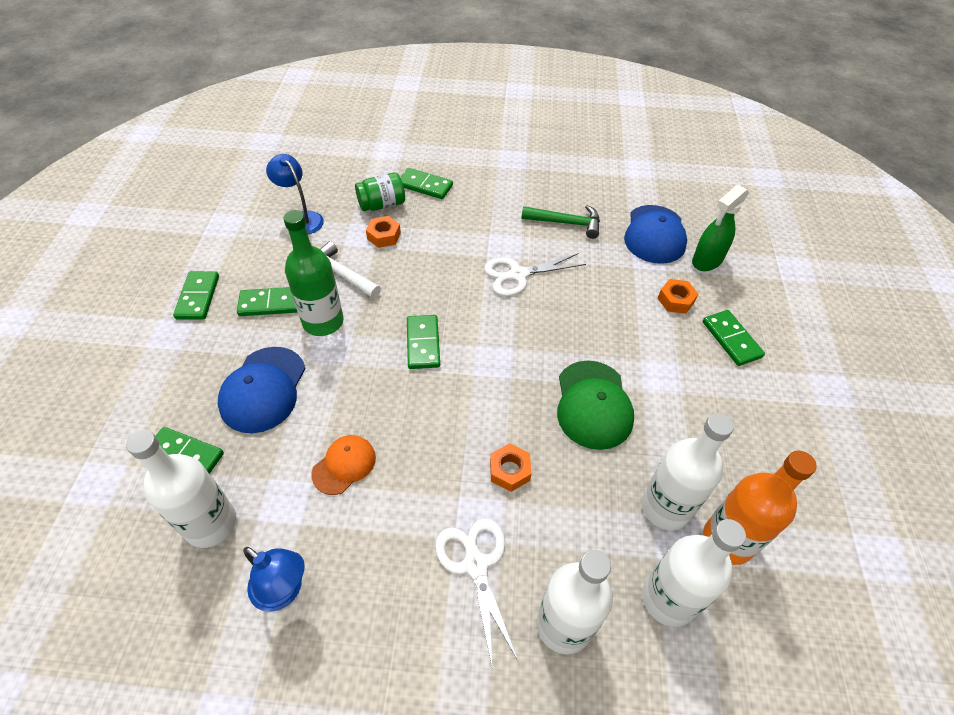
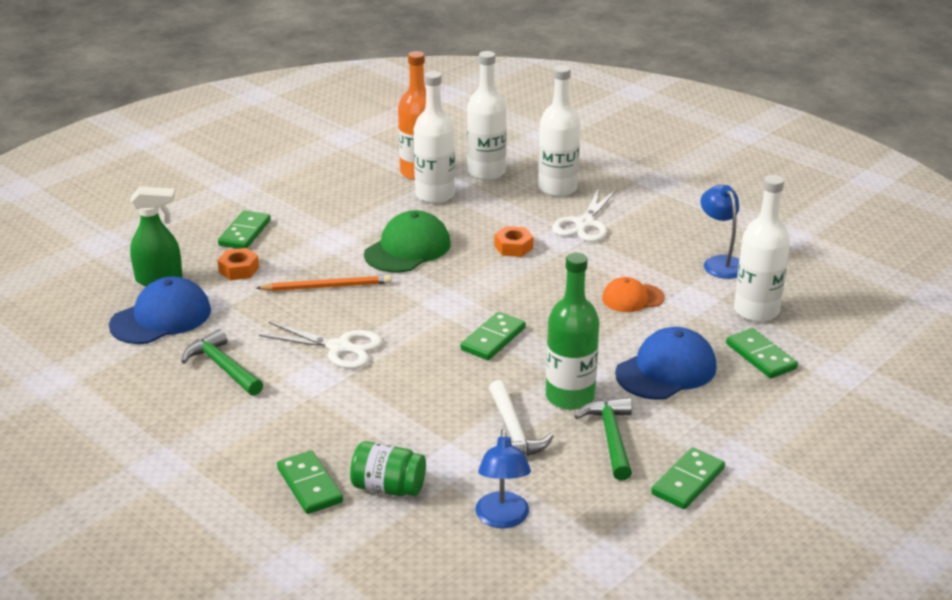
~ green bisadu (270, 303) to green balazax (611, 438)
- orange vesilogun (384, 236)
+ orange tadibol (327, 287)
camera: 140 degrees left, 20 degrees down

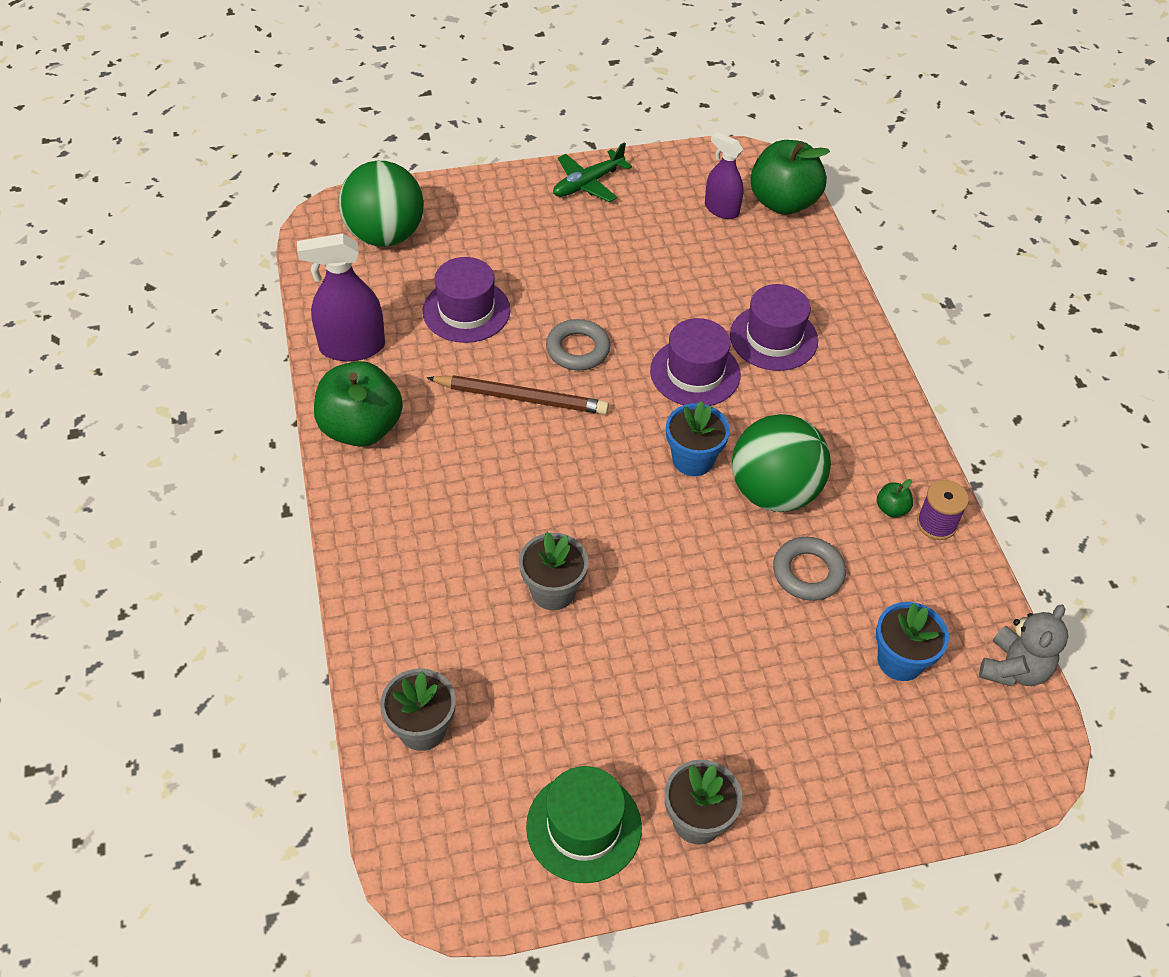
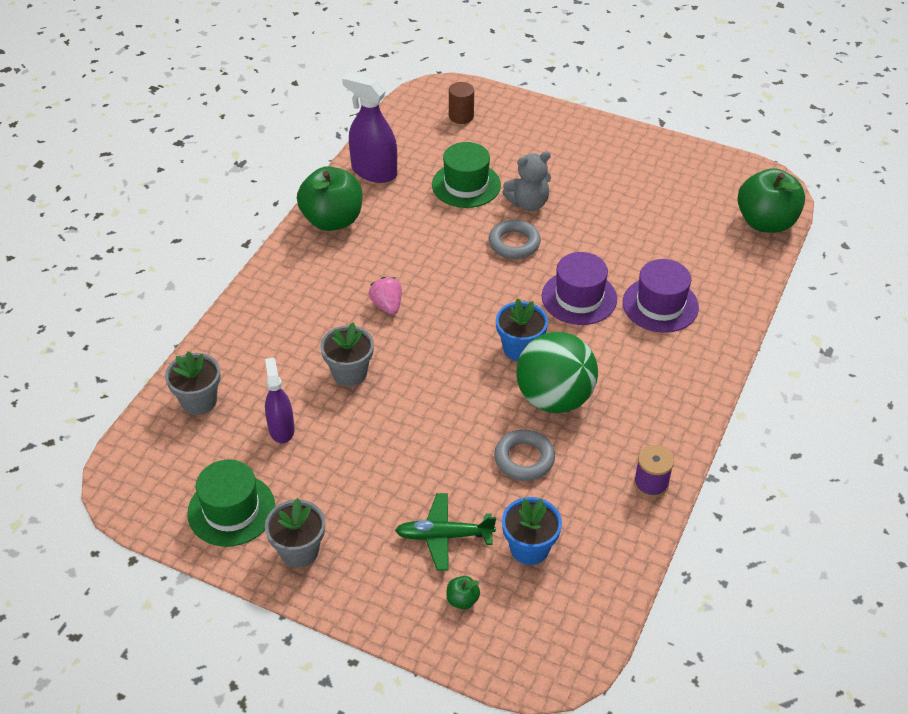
~ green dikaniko (385, 235) to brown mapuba (461, 116)
~ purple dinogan (466, 311) to green dinogan (466, 185)
- brown tadibol (521, 398)
~ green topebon (588, 183) to (444, 536)
~ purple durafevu (721, 209) to (281, 429)
~ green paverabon (891, 509) to (462, 600)
~ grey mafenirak (1014, 669) to (528, 203)
+ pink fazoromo (387, 305)
camera: 40 degrees right, 5 degrees down

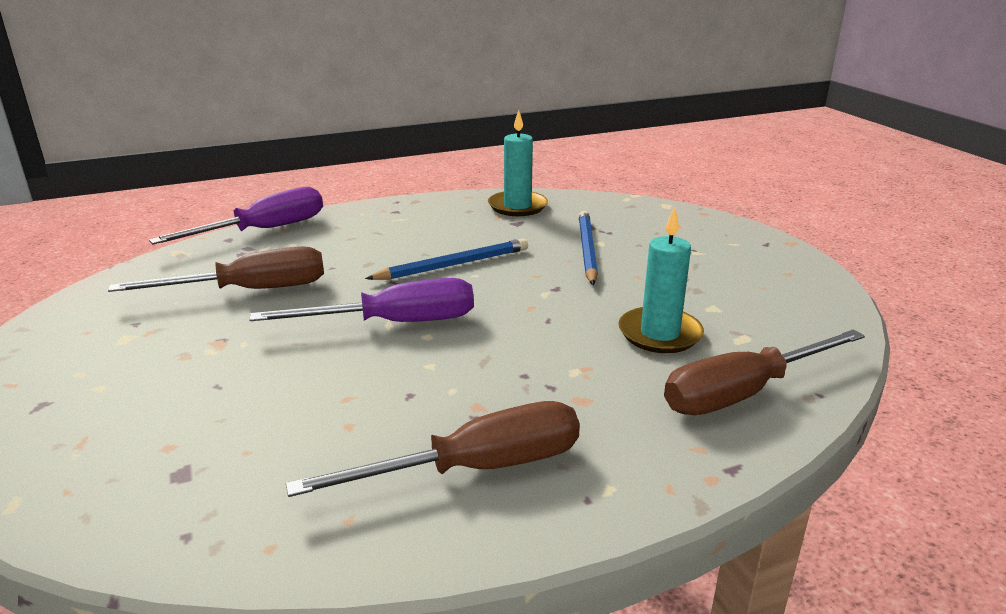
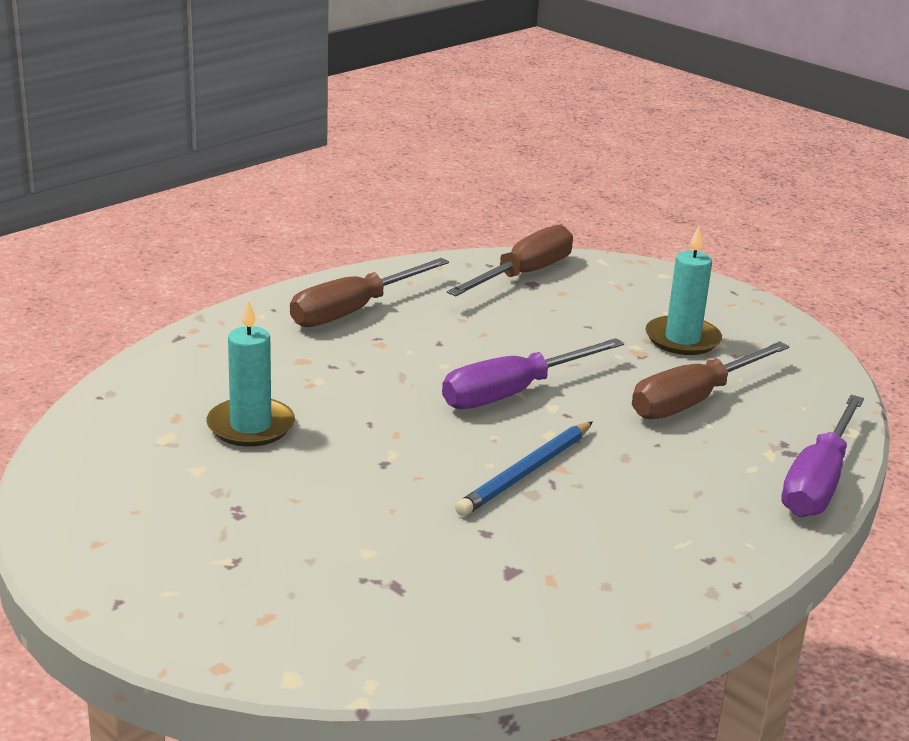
~ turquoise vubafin (517, 206) to (682, 339)
- blue tadibol (586, 250)
~ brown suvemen (743, 393) to (524, 274)
camera: 155 degrees right, 0 degrees up

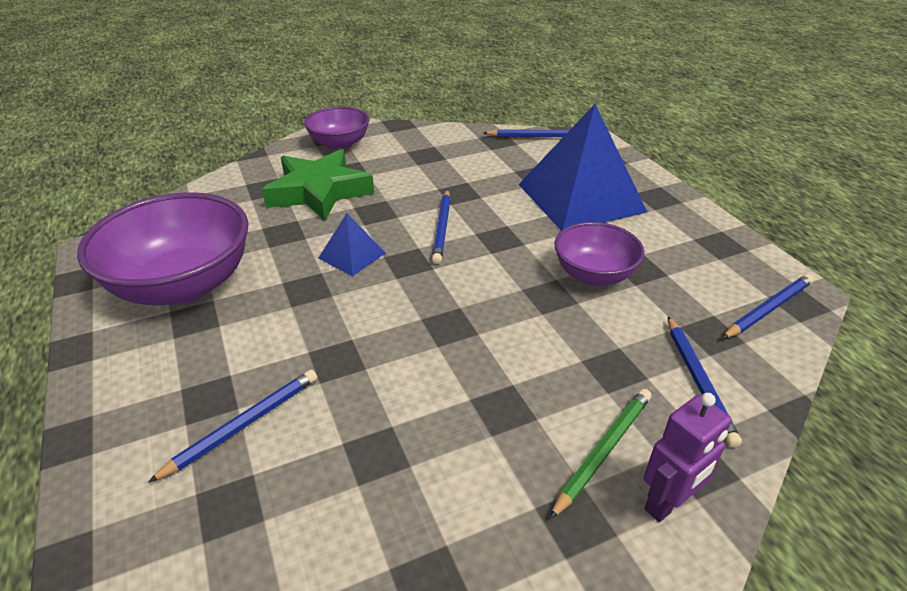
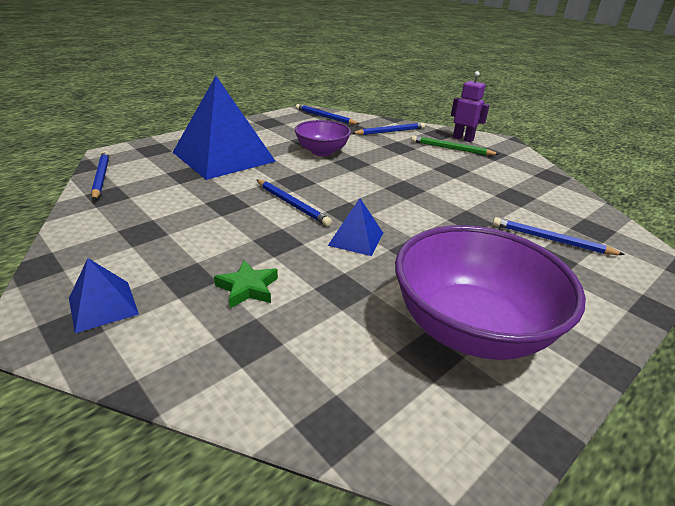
~ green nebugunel (319, 192) = (247, 288) x0.47
~ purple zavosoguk (340, 144) to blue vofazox (103, 306)
~ blue tadibol (442, 228) = (292, 204) 60 degrees clockwise
camera: 110 degrees left, 5 degrees down

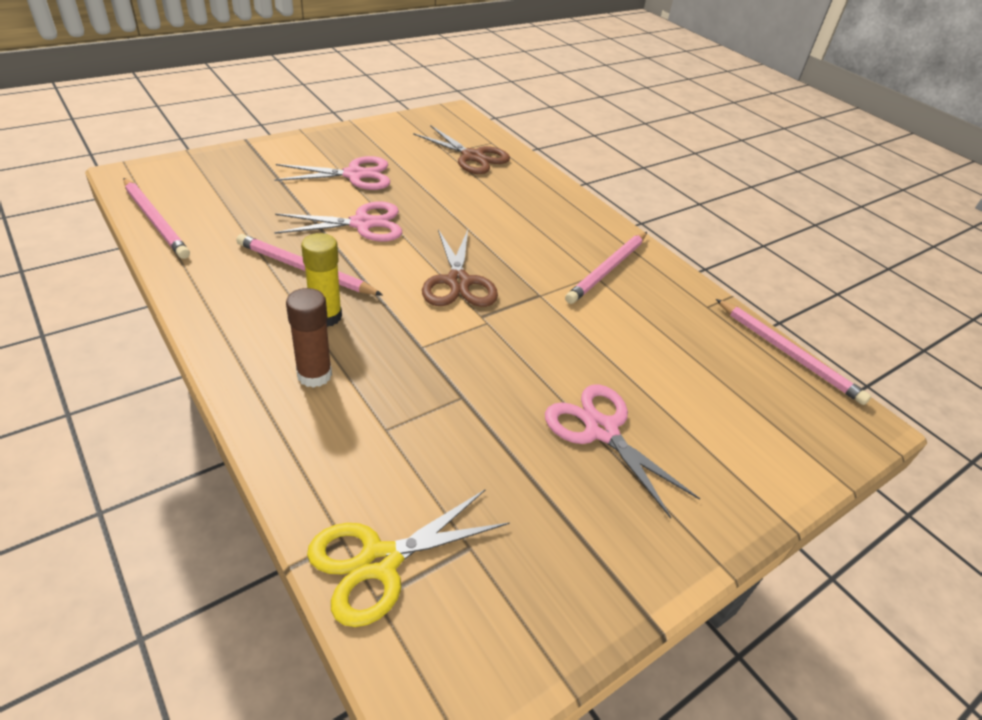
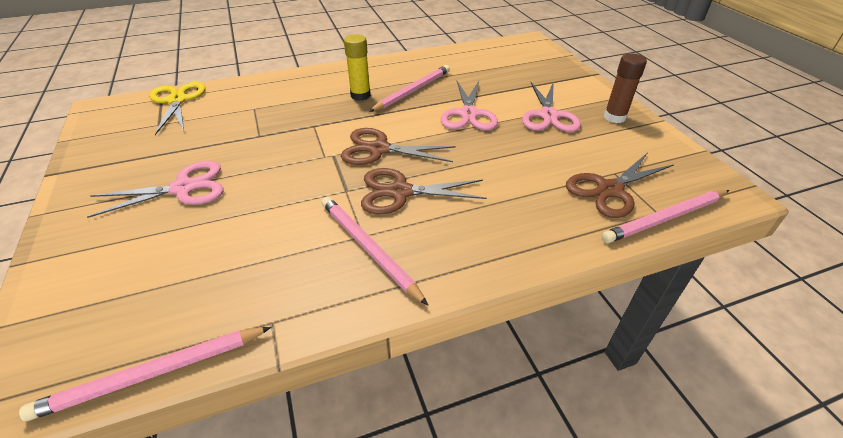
~ pink tadibol (155, 220) to (665, 218)
~ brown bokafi (314, 375) to (614, 117)
+ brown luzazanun (400, 192)
camera: 110 degrees right, 0 degrees up

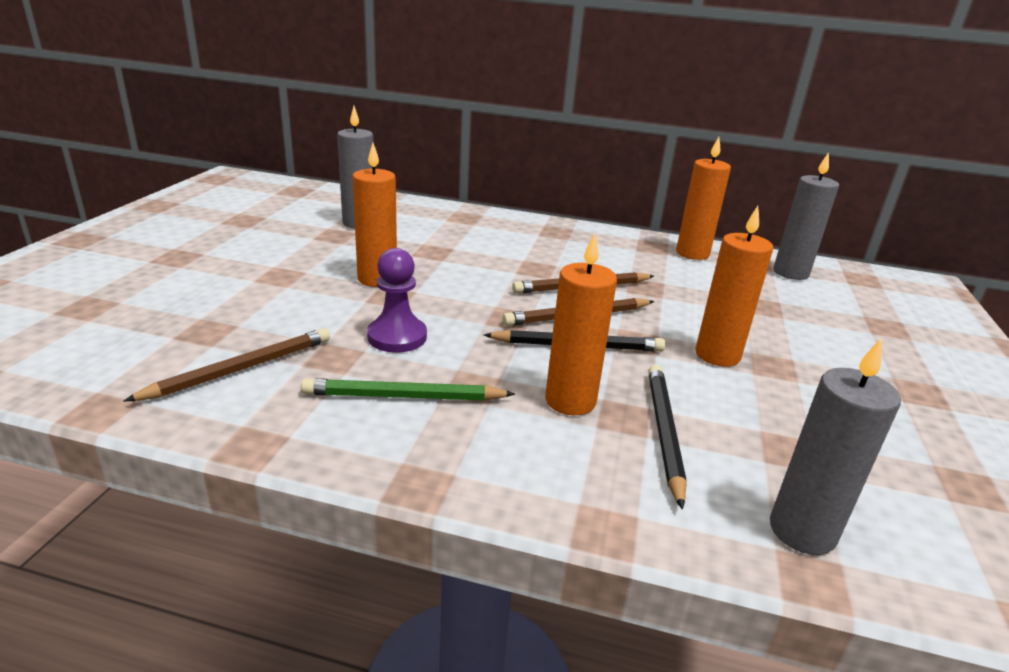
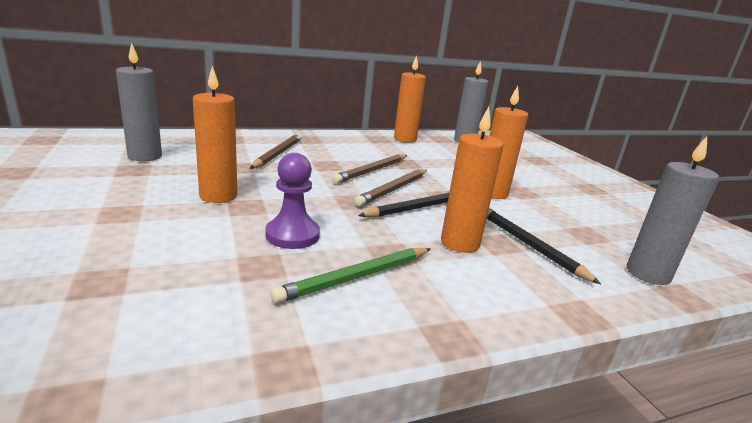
~ brown tadibol (242, 369) to (278, 154)
camera: 35 degrees left, 5 degrees down

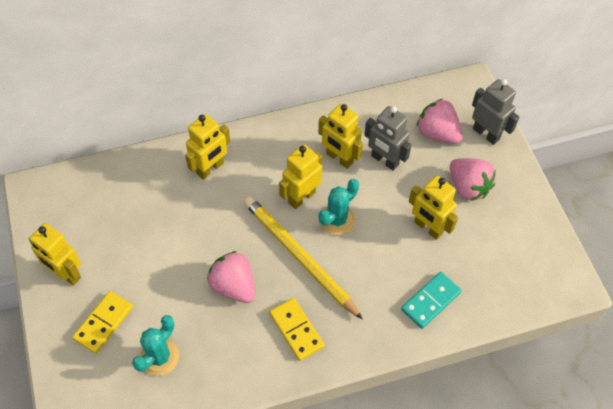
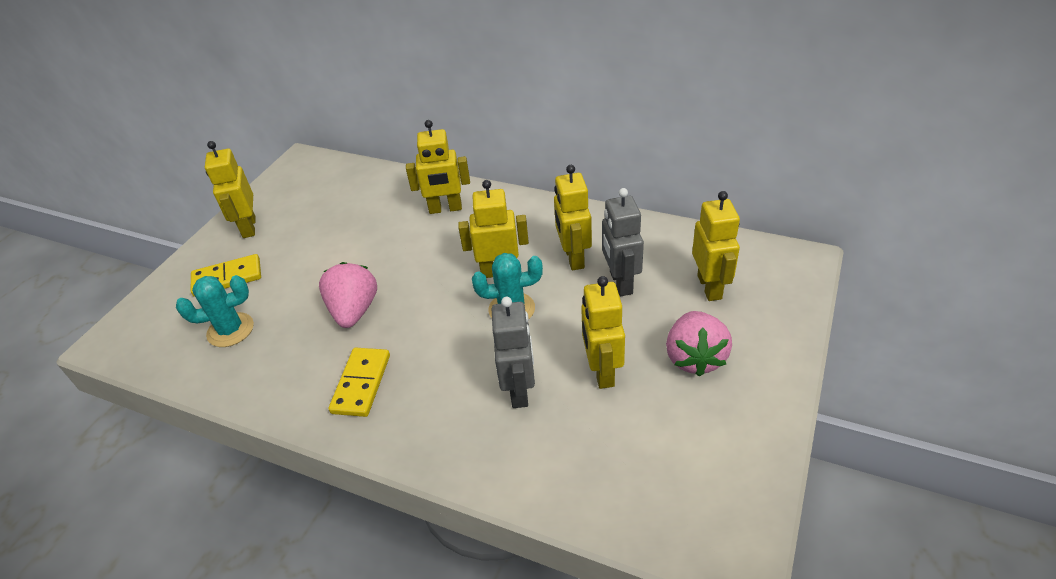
- yellow tadibol (299, 257)
- turquoise bisadu (431, 301)
~ pink fazoromo (437, 133) to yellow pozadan (710, 287)
~ grey pozadan (486, 134) to (519, 390)
camera: 45 degrees right, 15 degrees down

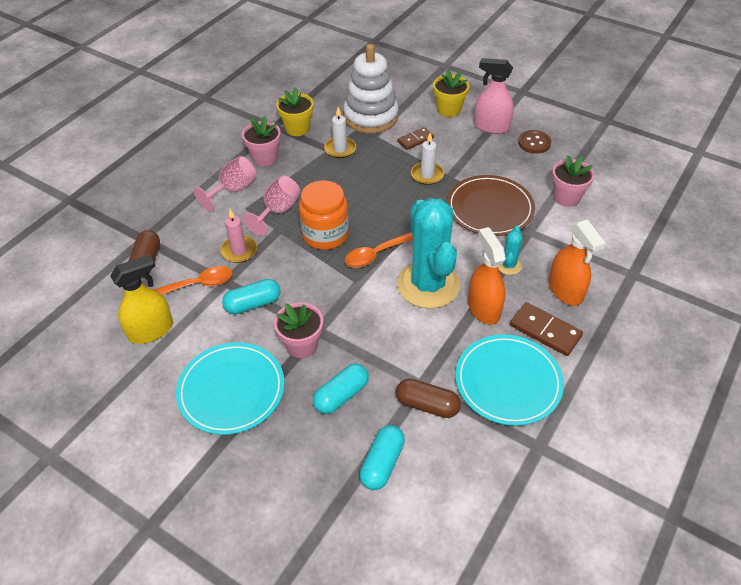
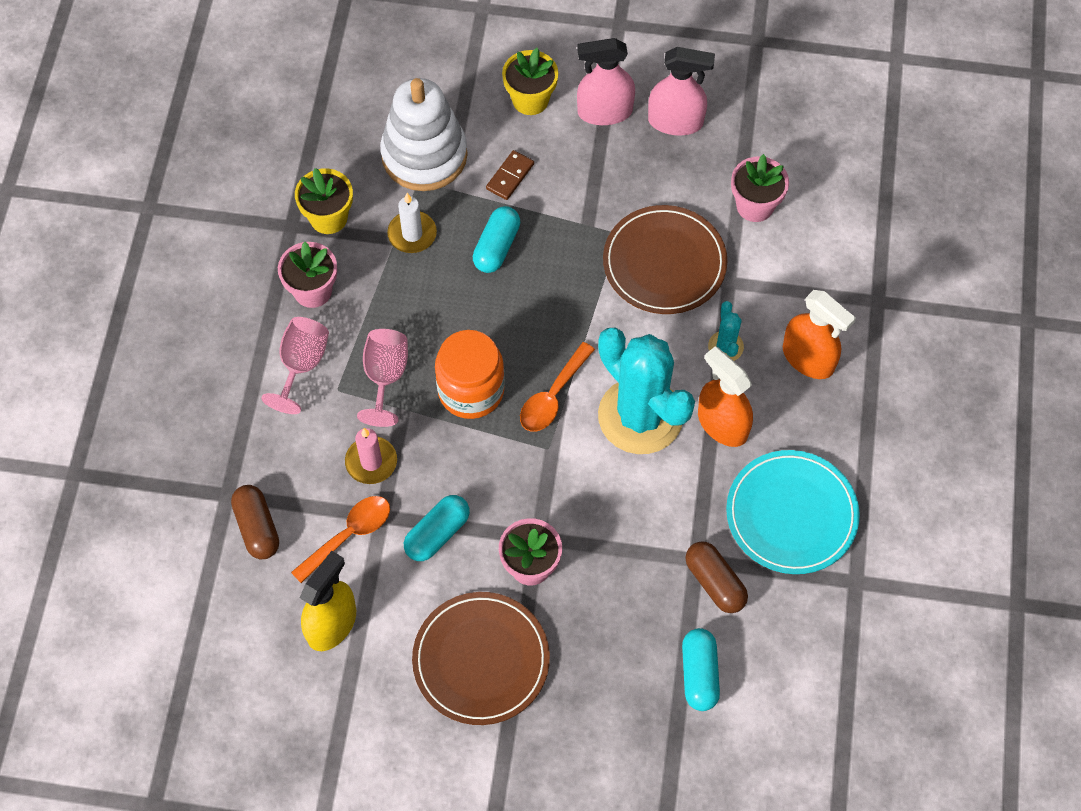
~ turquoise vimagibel (231, 390) to brown vimagibel (481, 660)
~ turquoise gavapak (341, 395) to (496, 247)
~ brown gavapak (427, 405) = (715, 582) 60 degrees clockwise
- white vubafin (427, 175)
- brown bisadu (545, 330)
~ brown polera (534, 143) to pink durafevu (675, 121)
camera: 25 degrees left, 15 degrees up

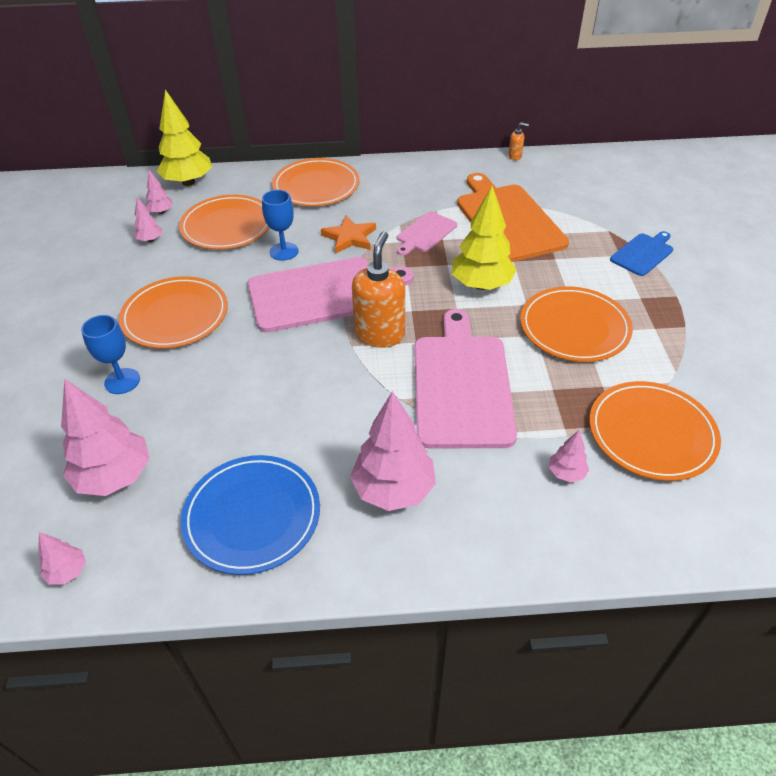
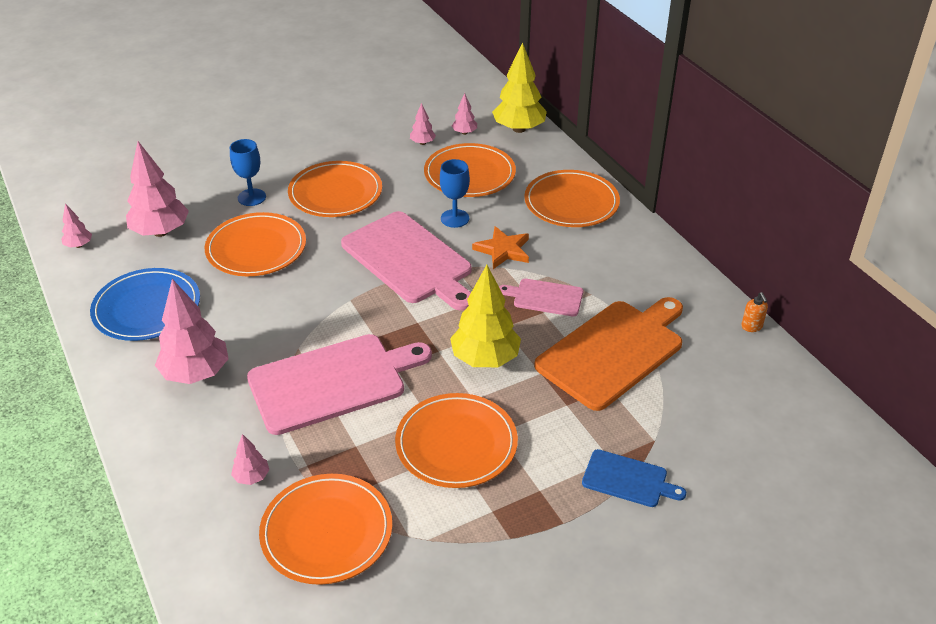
- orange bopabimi (380, 334)
+ orange vimagibel (256, 248)
camera: 65 degrees right, 5 degrees down

